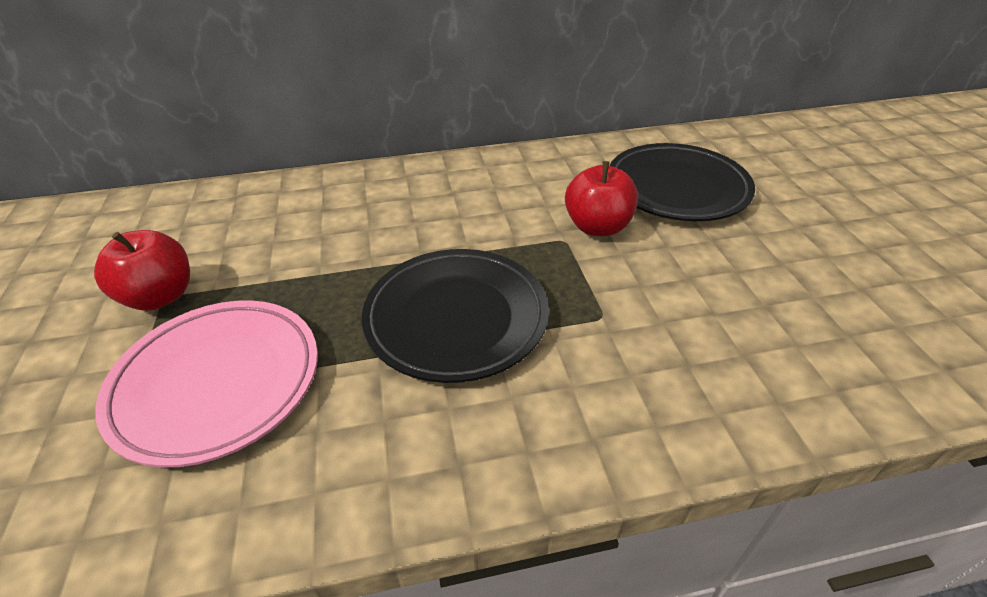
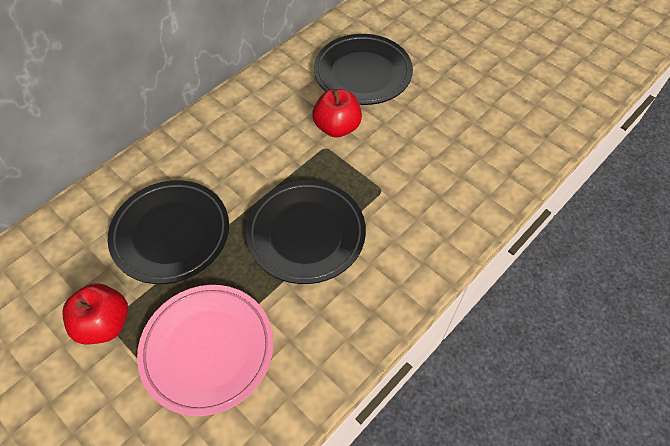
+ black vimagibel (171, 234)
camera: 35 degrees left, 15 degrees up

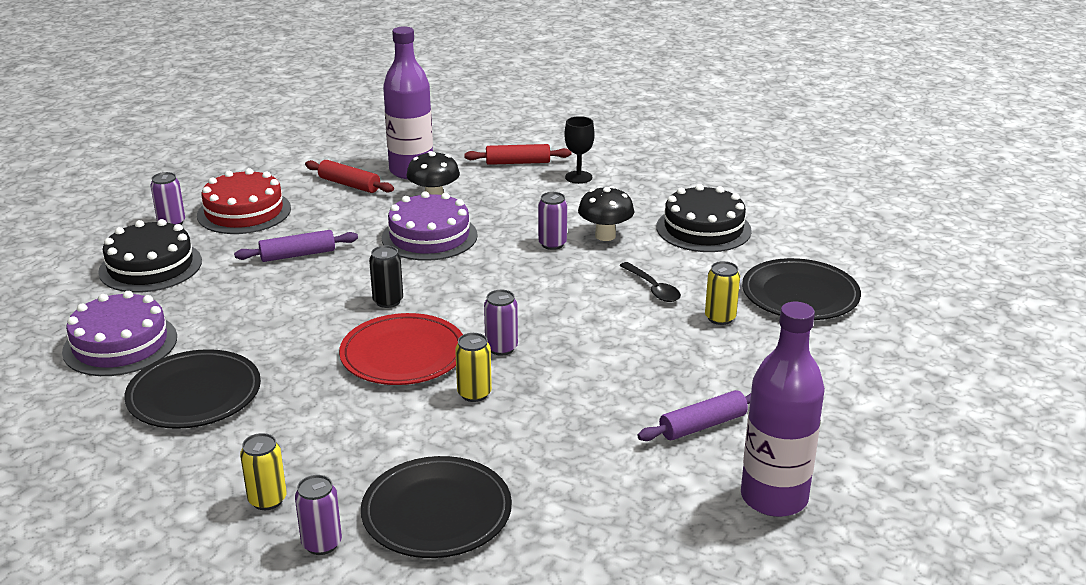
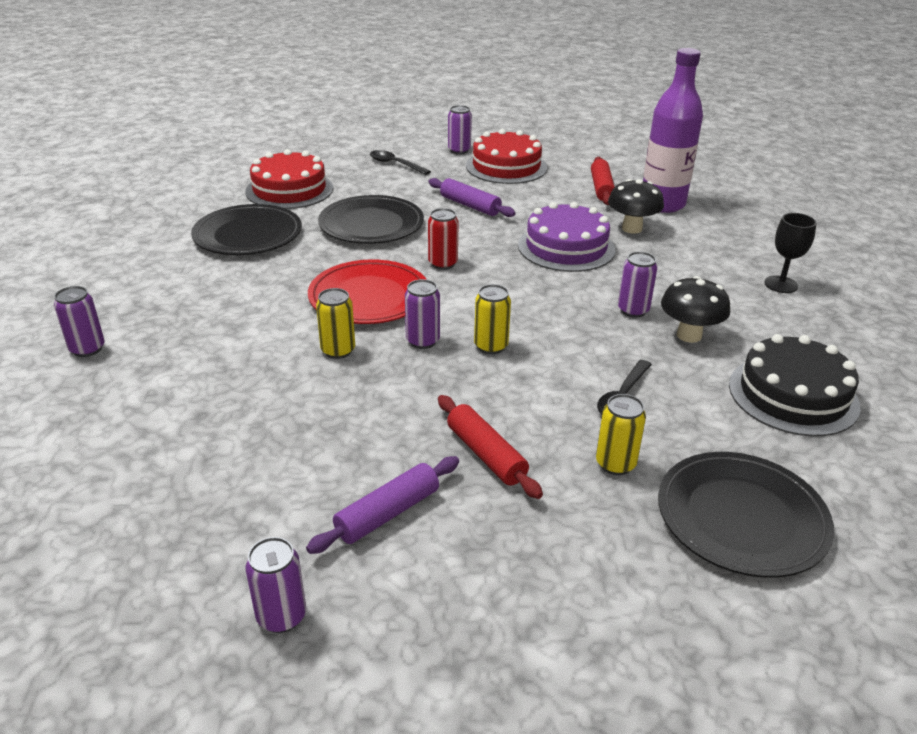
~ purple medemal (120, 344) to red medemal (289, 190)
~ black medemal (150, 266) to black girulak (395, 164)
~ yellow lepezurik (267, 500) to (491, 346)
~ black vimagibel (437, 512) to (371, 224)
~ black lepezurik (388, 301) to red lepezurik (443, 263)
~ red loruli (518, 162) to (486, 454)
~ purple loruli (702, 425) = (387, 513) 75 degrees counterclockwise
~ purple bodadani (774, 498) to purple lepezurik (281, 616)
camera: 60 degrees right, 5 degrees up

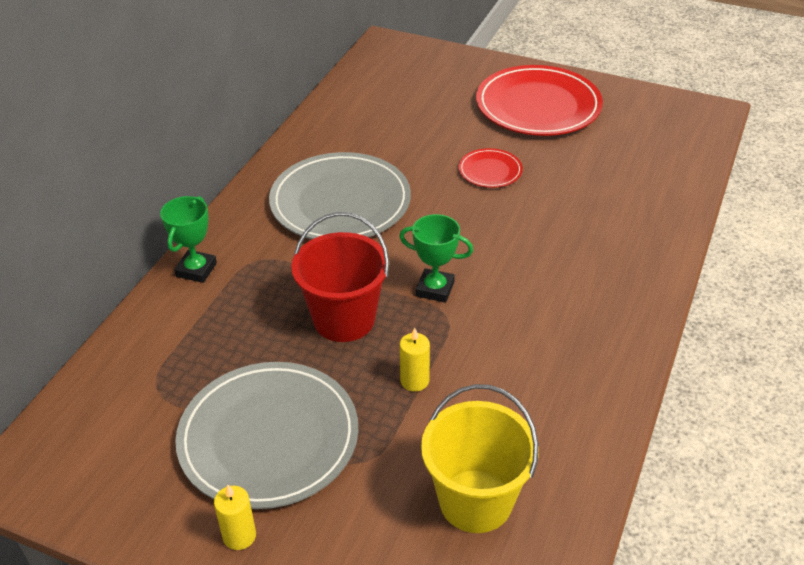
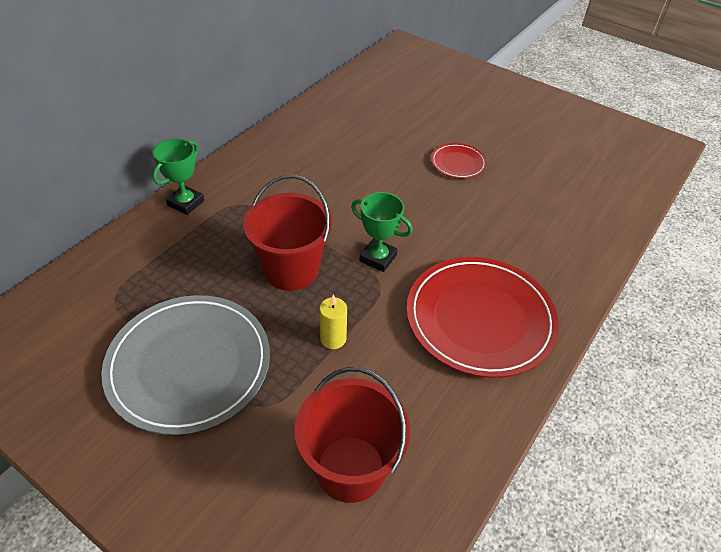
- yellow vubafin (239, 536)
- grey vimagibel (340, 202)
~ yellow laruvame (475, 501) to red laruvame (350, 468)
~ red vimagibel (538, 106) to (480, 319)
camera: 10 degrees right, 5 degrees up

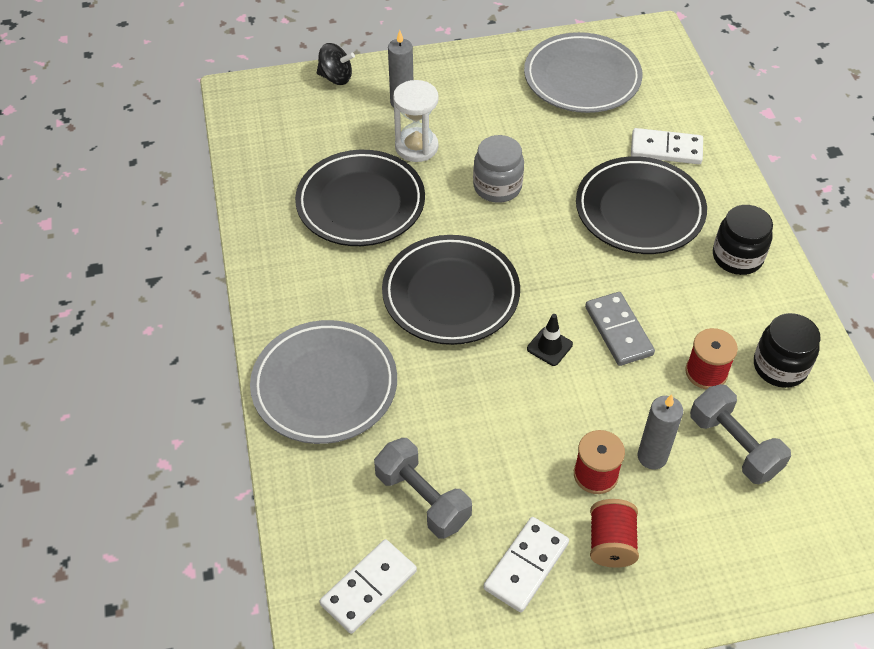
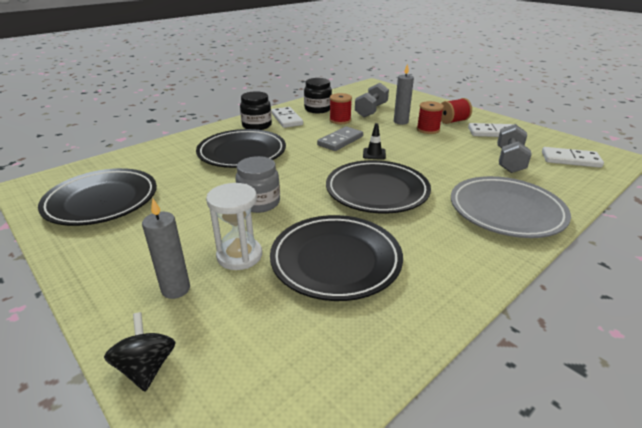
~ grey vimagibel (582, 78) to black vimagibel (102, 201)
~ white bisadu (666, 149) to (287, 119)
camera: 120 degrees left, 20 degrees down

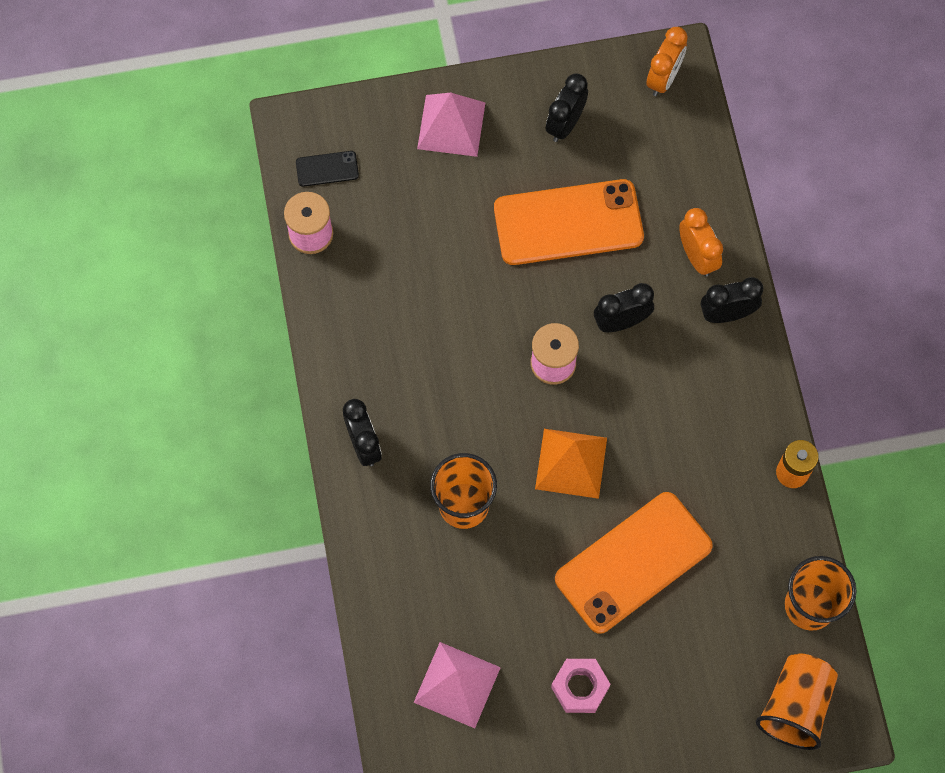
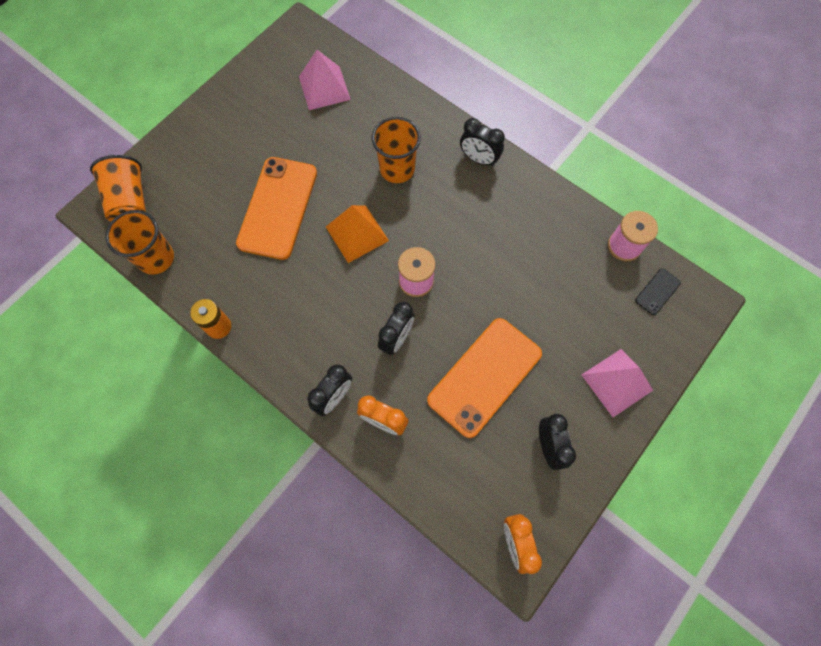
- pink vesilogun (580, 687)
camera: 140 degrees right, 0 degrees up

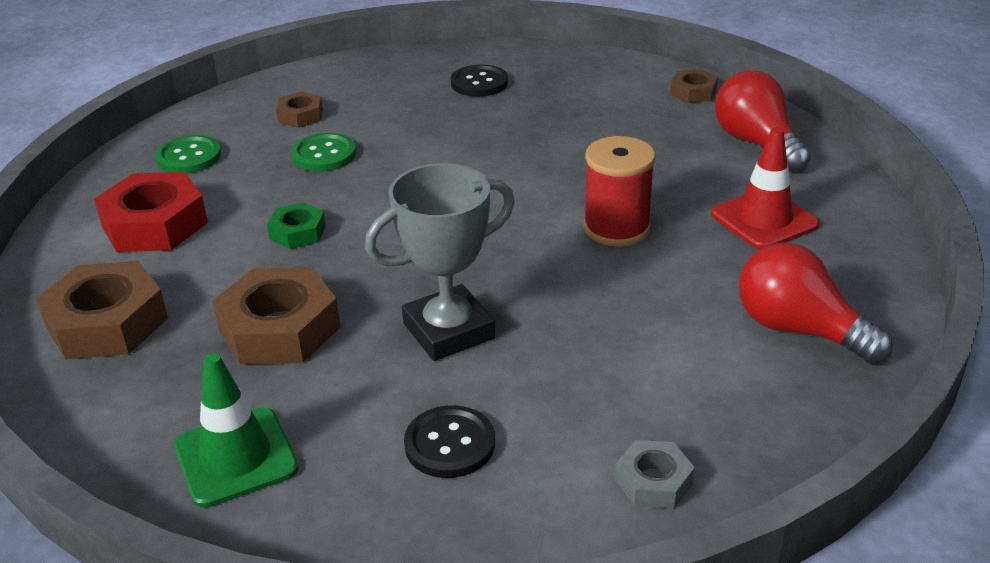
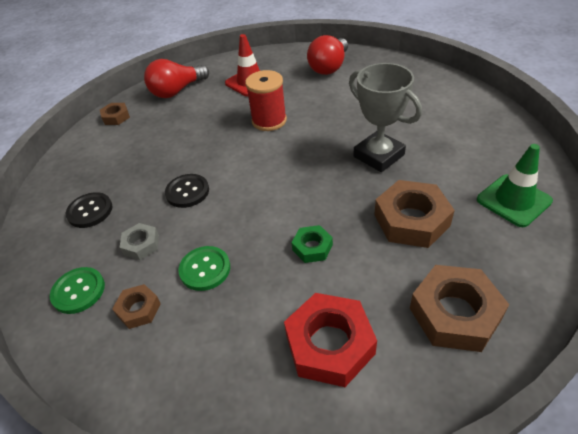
~ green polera (189, 157) to (78, 291)
~ black polera (450, 444) to (187, 192)
~ grey vesilogun (653, 481) to (141, 244)
camera: 100 degrees left, 10 degrees up

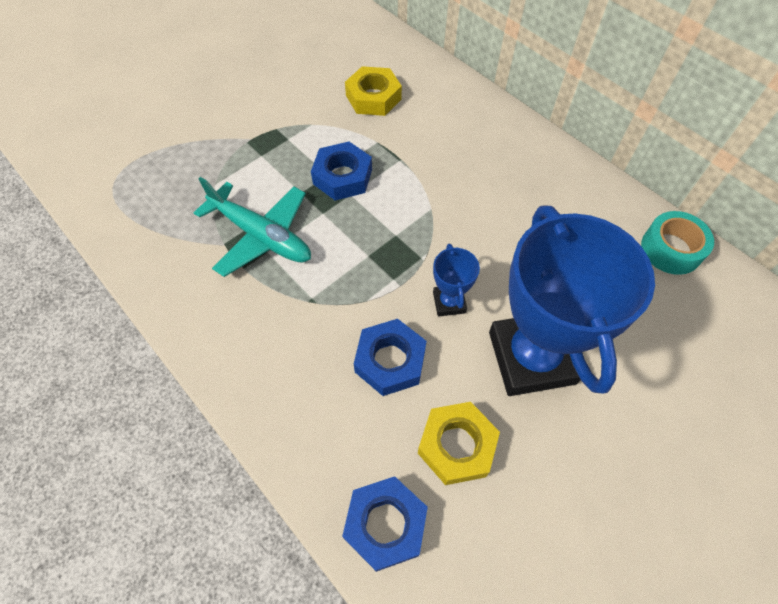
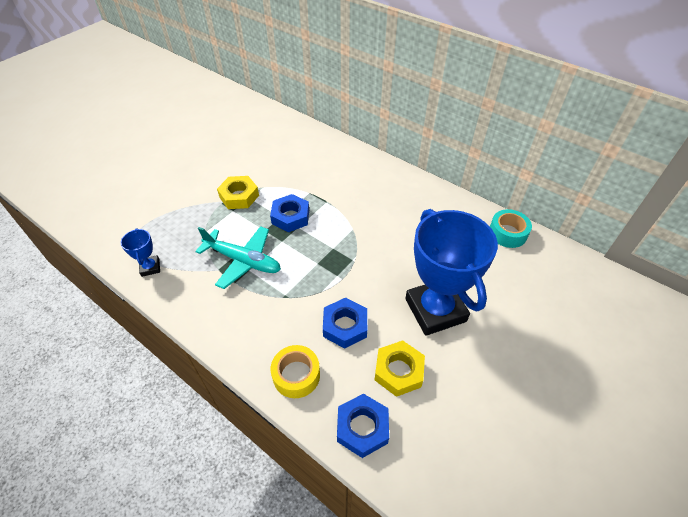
~ yellow vesilogun (373, 97) to (239, 196)
~ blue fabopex (449, 302) to (150, 267)
+ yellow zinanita (296, 375)
camera: 10 degrees left, 10 degrees down

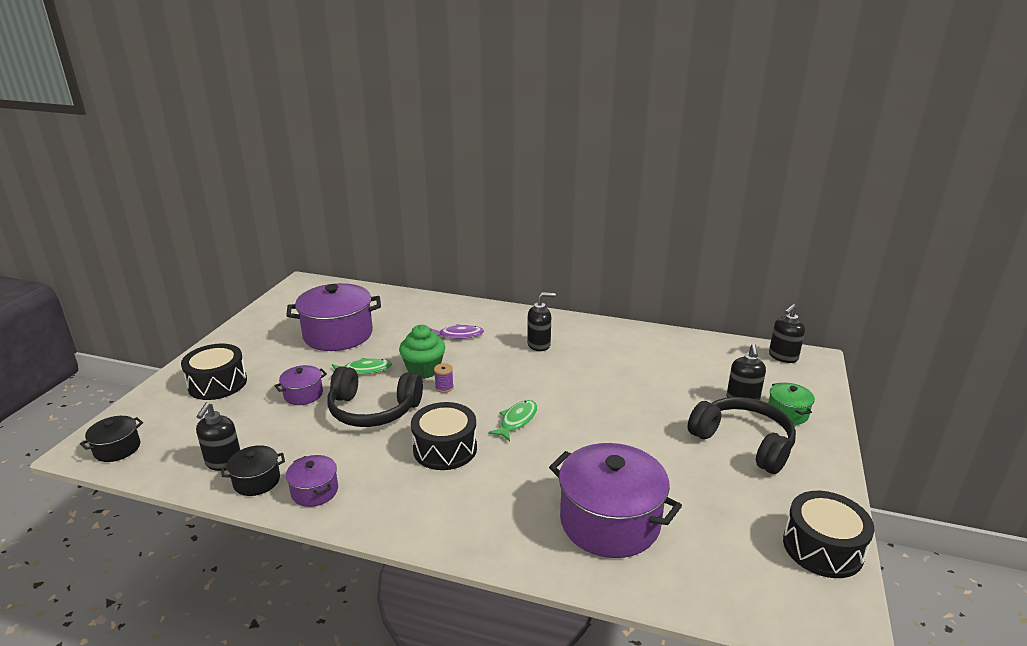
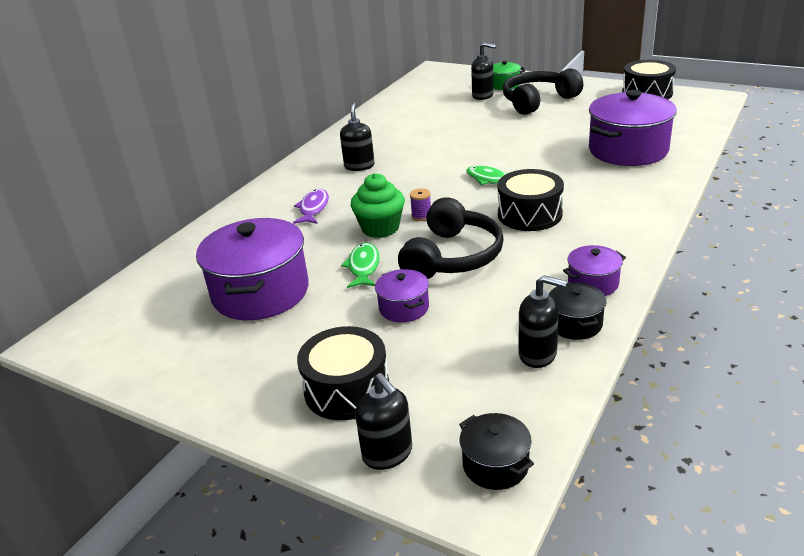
~ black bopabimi (783, 357) to (388, 454)
camera: 75 degrees left, 5 degrees up

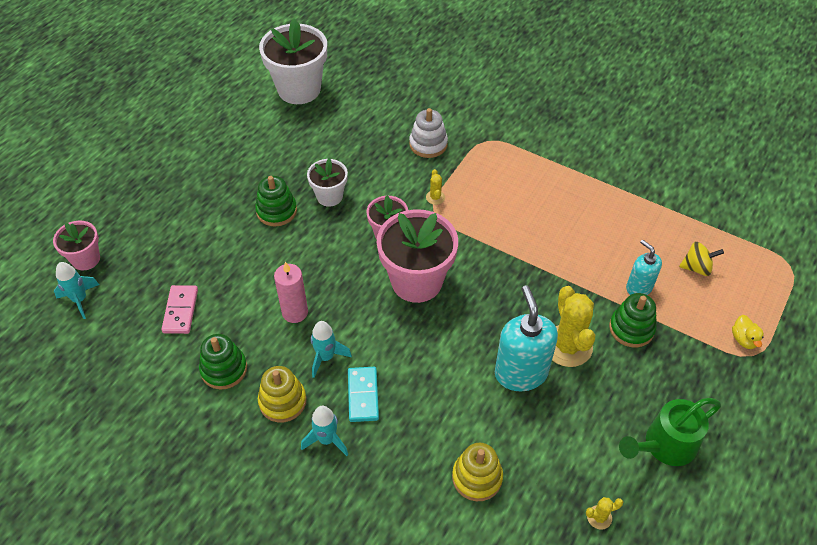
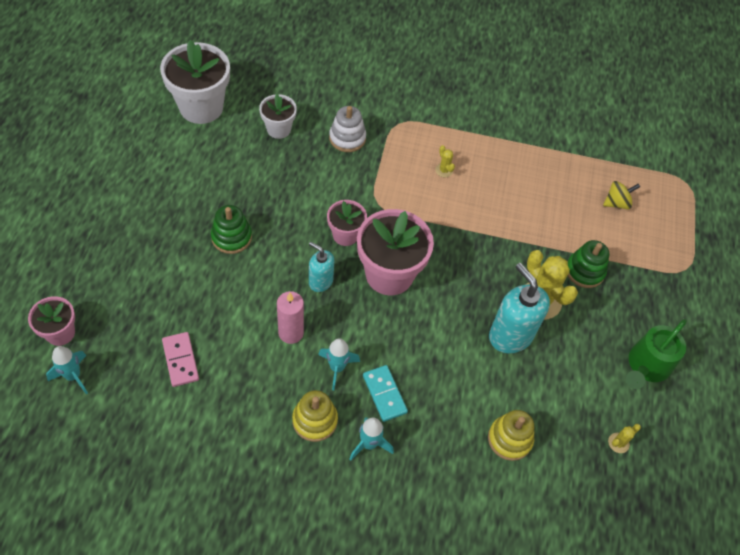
- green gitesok (224, 369)
~ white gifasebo (329, 196) to (278, 129)
~ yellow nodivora (435, 197) to (444, 170)
~ turquoise bopabimi (639, 287) to (320, 281)
- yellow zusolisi (743, 339)
camera: 25 degrees left, 5 degrees up

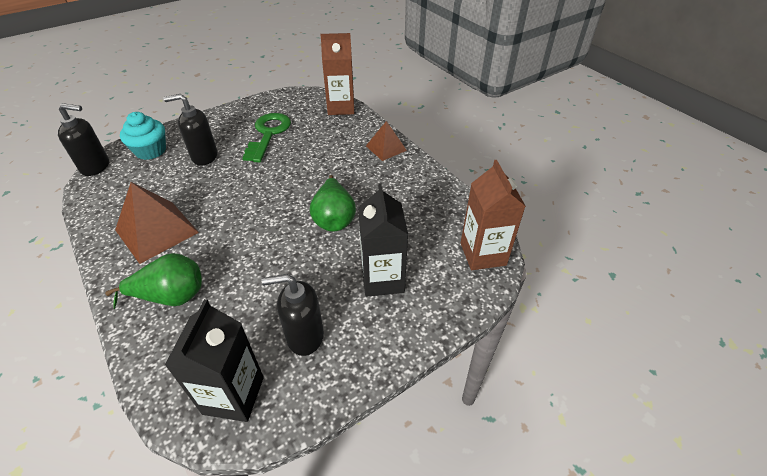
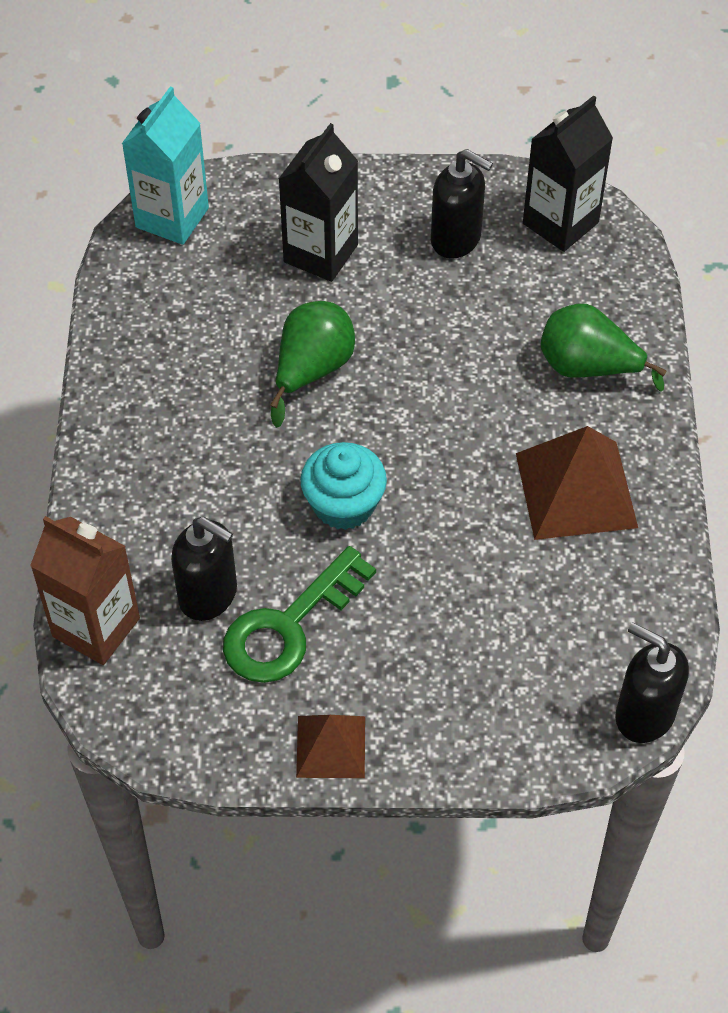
~ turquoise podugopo (151, 151) to (343, 504)
~ black bopabimi (204, 156) to (209, 595)
~ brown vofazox (386, 148) to (331, 746)
~ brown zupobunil (483, 254) to turquoise zupobunil (172, 218)
camera: 145 degrees left, 10 degrees up

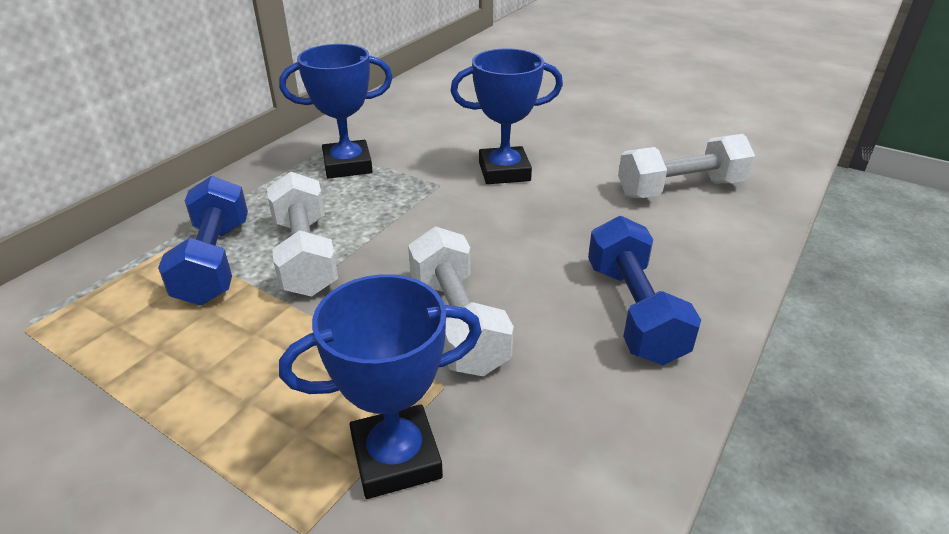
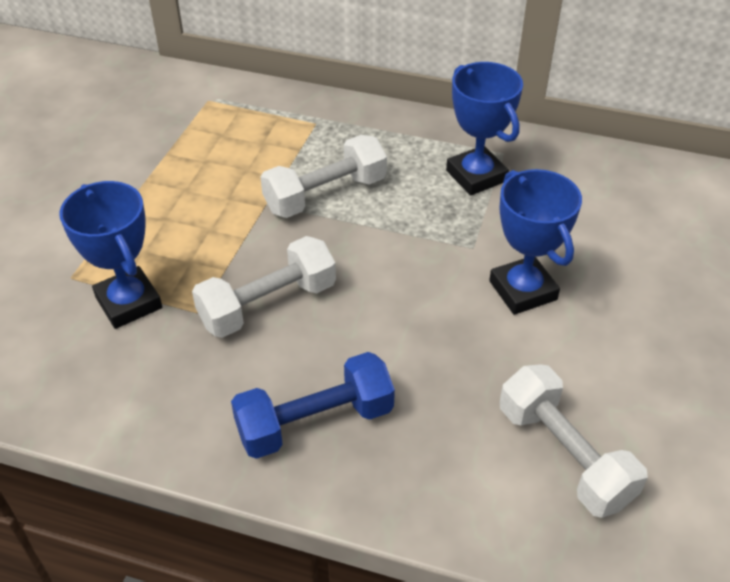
- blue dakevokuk (215, 262)
camera: 75 degrees right, 10 degrees up

